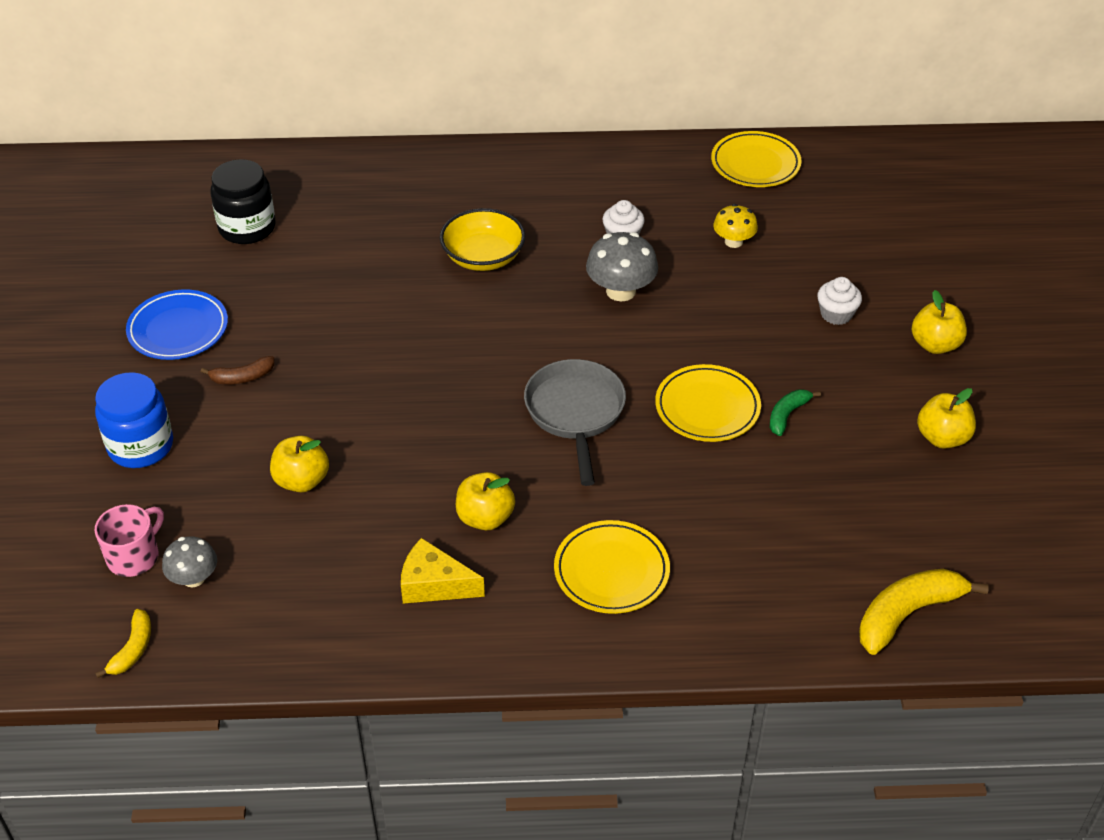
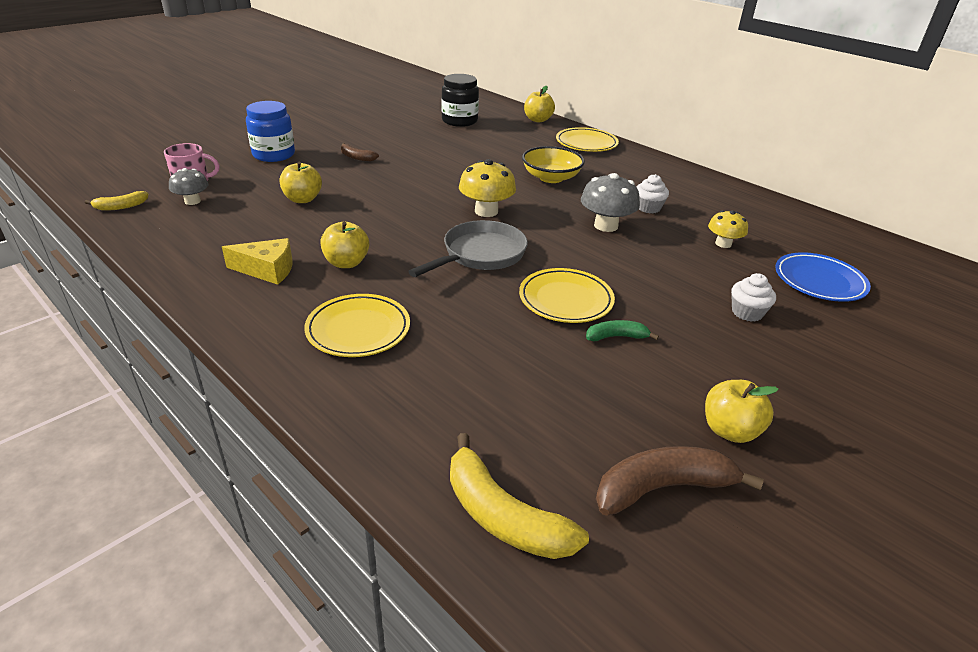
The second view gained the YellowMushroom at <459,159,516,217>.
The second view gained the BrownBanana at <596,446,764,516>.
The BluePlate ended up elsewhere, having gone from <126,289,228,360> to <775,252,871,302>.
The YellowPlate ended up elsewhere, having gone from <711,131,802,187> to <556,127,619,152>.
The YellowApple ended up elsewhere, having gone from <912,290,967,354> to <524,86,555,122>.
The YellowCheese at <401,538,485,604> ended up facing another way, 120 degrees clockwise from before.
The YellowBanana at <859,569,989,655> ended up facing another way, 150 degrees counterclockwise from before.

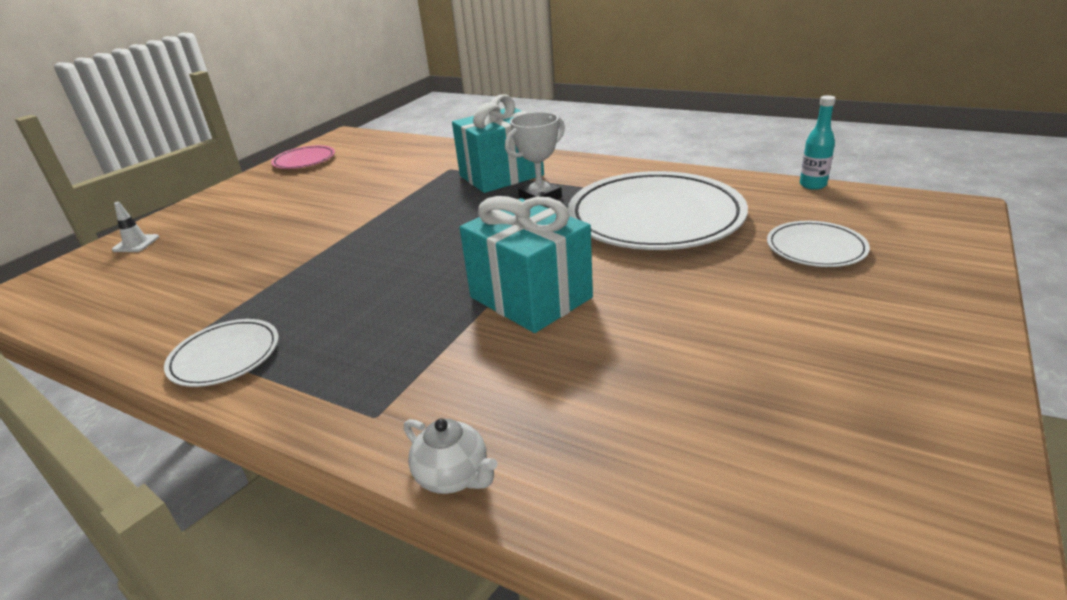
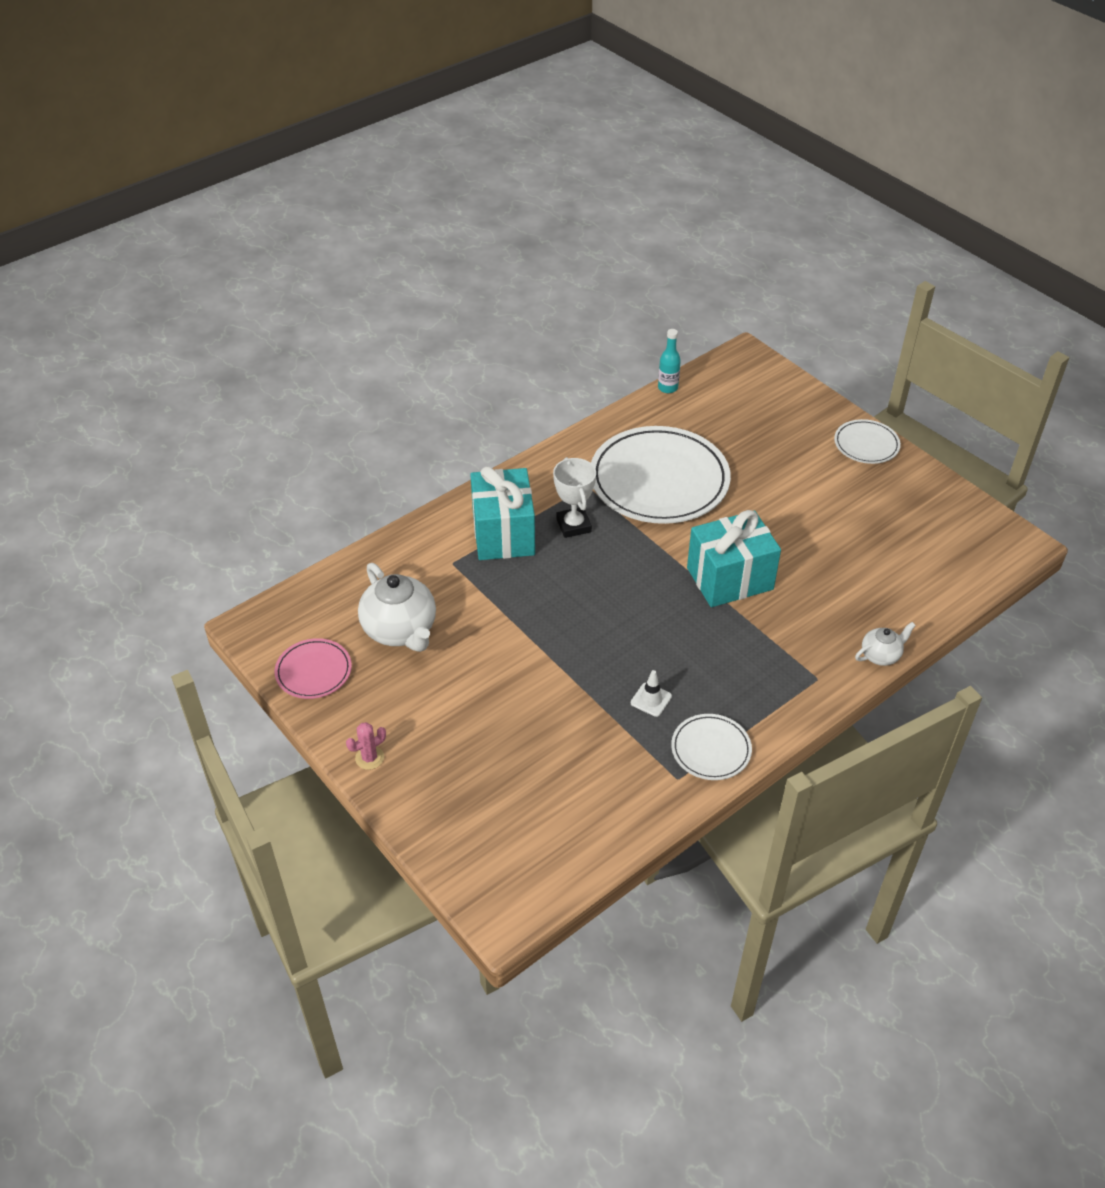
The second view gained the PinkCactus at <346,722,386,770>.
The second view gained the WhiteTeapot at <358,563,436,652>.
The WhiteTrafficCone ended up elsewhere, having gone from <112,202,159,252> to <631,670,672,717>.
The WhitePlate ended up elsewhere, having gone from <767,221,870,267> to <834,419,901,464>.

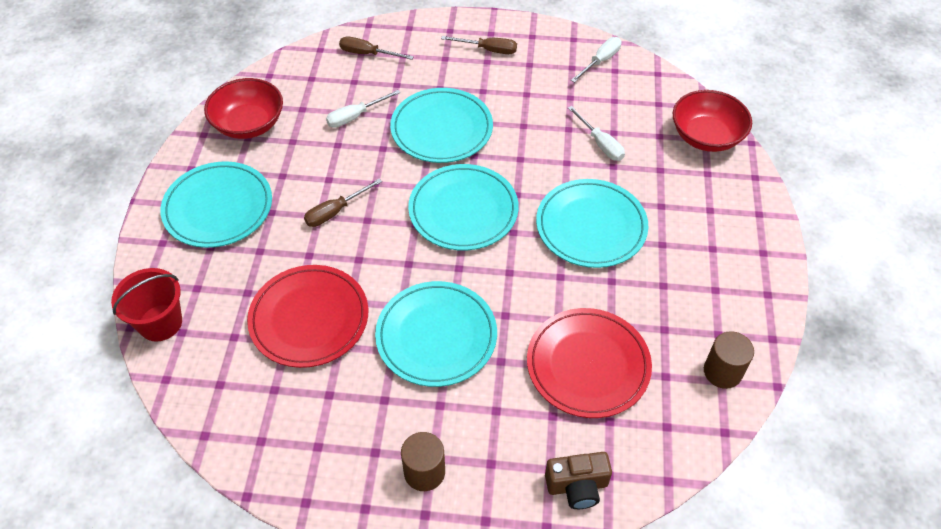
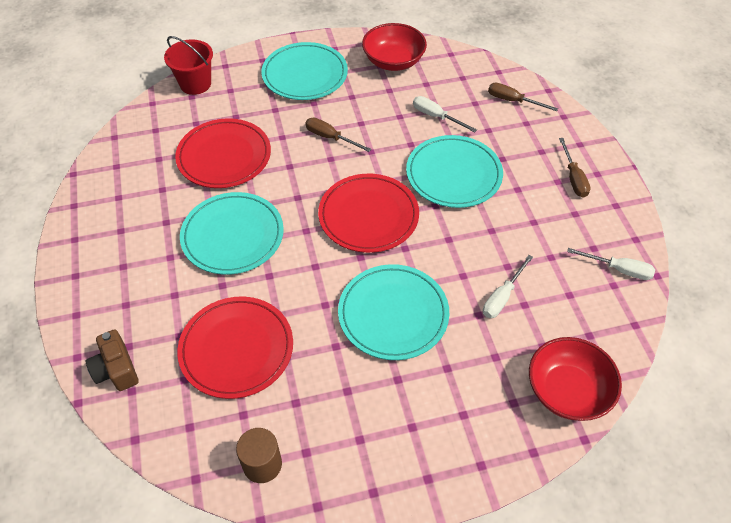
The second view lost the BrownCylinder at <401,432,445,491>.
What was the TurquoisePlate at <408,164,519,251> turned into the RedPlate at <318,174,419,253>.
The BrownScrewdriver at <339,36,414,60> ended up facing another way, 60 degrees counterclockwise from before.

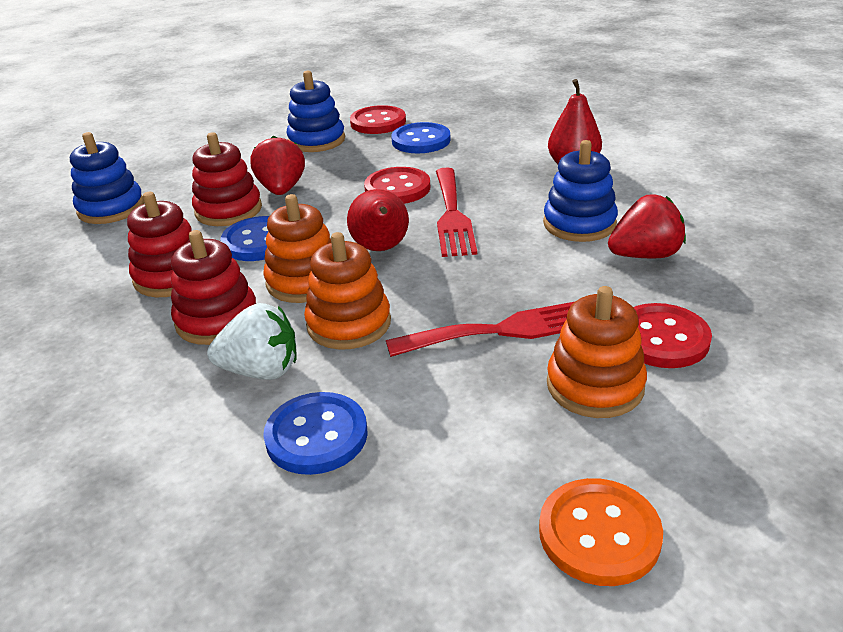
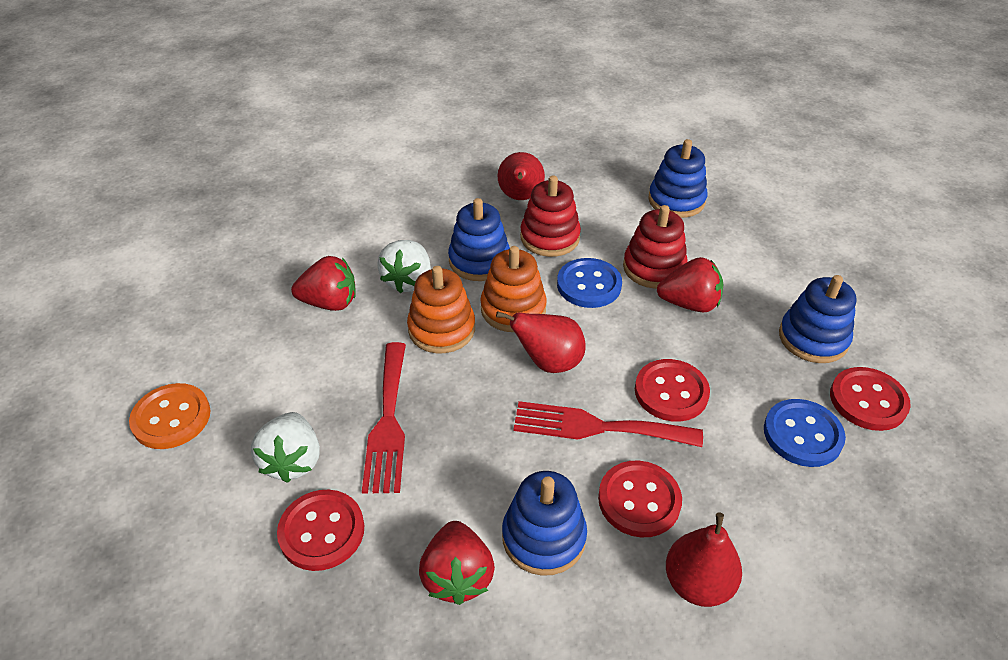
The second view gained the RedPear at <497,152,545,200>.
The second view gained the RedButton at <598,461,682,537>.
Where the BlueButton stood at <263,392,368,475>, the RedStrawberry came to stand at <291,256,356,311>.
Where the OrangeStackingToy stood at <547,286,647,418>, the WhiteStrawberry came to stand at <251,412,320,483>.
What was the RedStackingToy at <171,230,256,345> turned into the BlueStackingToy at <448,198,510,281>.

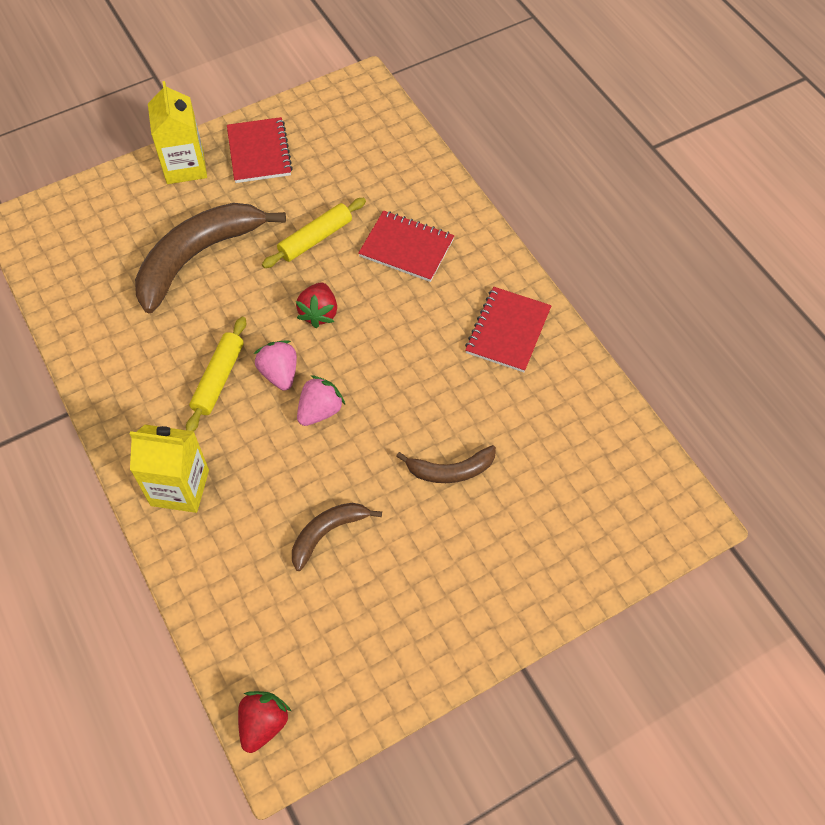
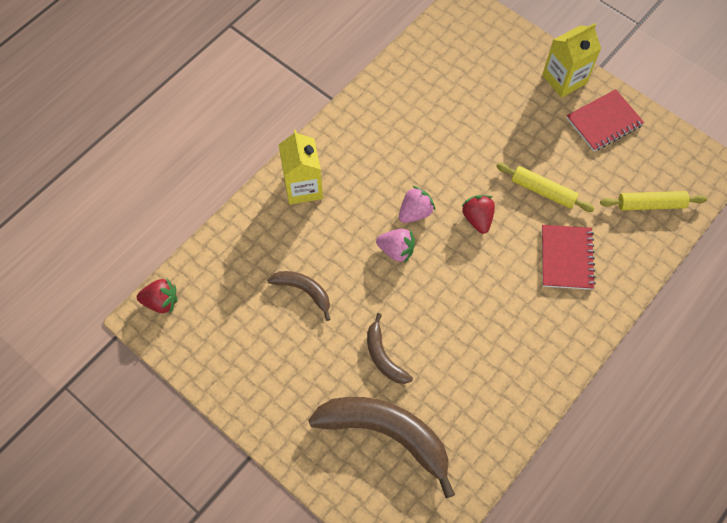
The second view lost the RedNotebook at <465,287,551,372>.
The BrownBanana ended up elsewhere, having gone from <135,203,286,313> to <308,397,455,498>.
The YellowRollingPin ended up elsewhere, having gone from <186,317,246,431> to <600,191,707,211>.
The RedStrawberry at <296,282,337,328> ended up facing another way, 90 degrees clockwise from before.

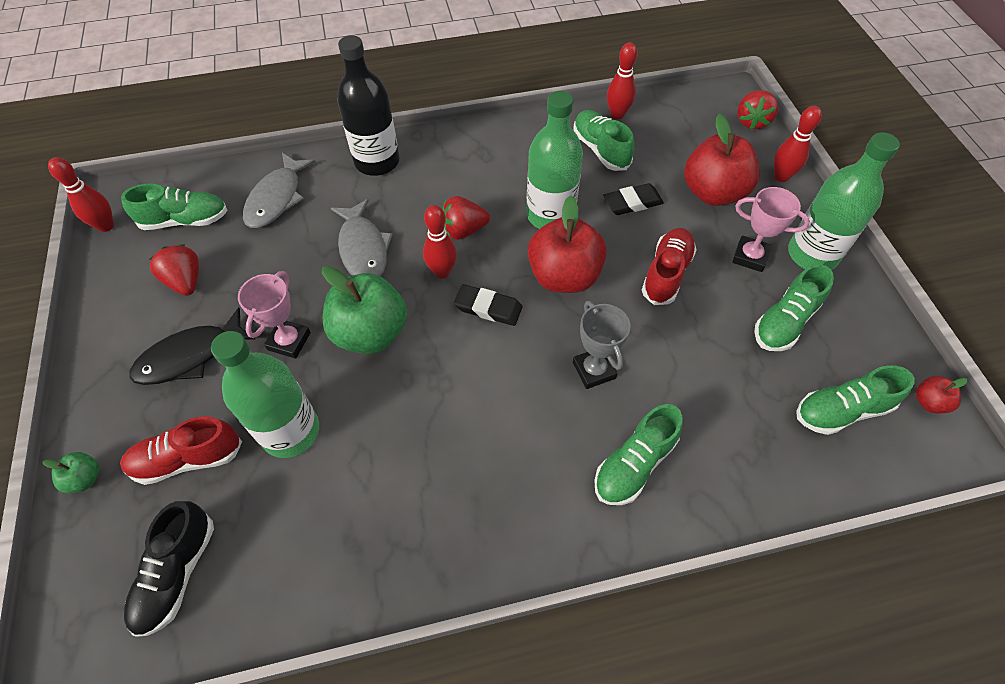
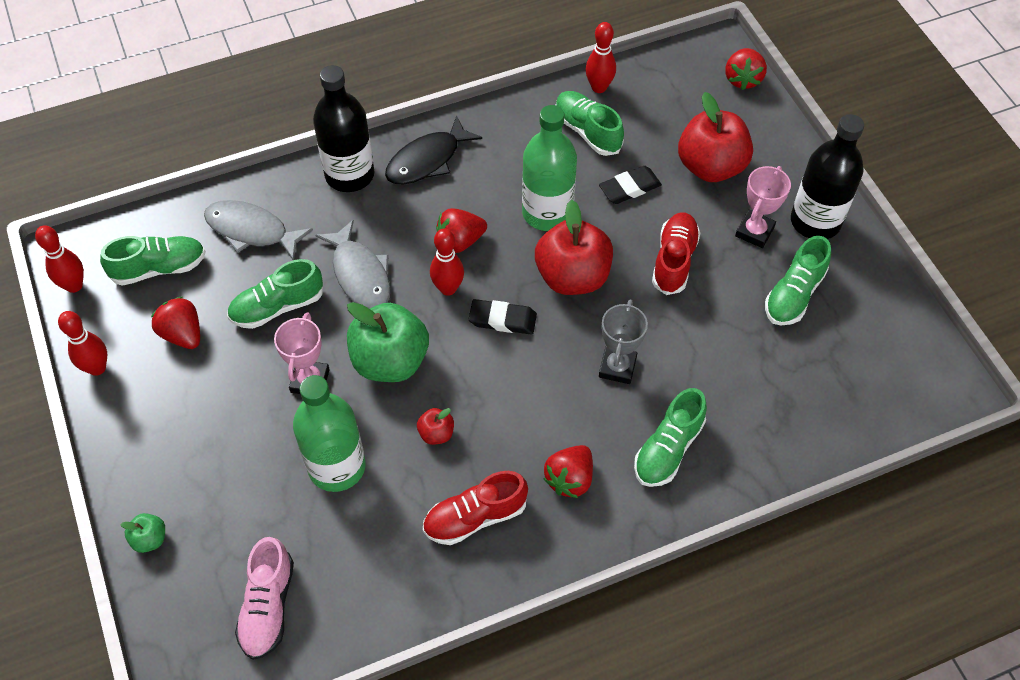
The second view gained the RedStrawberry at <544,445,593,498>.
The RedShoe ended up elsewhere, having gone from <120,416,242,485> to <423,471,528,545>.
The BlackFish ended up elsewhere, having gone from <129,307,256,385> to <385,116,482,184>.
The RedBowlingPin ended up elsewhere, having gone from <774,106,822,182> to <58,311,107,376>.
The GreenShoe ended up elsewhere, having gone from <796,365,915,435> to <227,259,323,329>.
The RedApple ended up elsewhere, having gone from <916,376,968,413> to <417,408,454,445>.
What was the BlackShoe at <124,501,214,637> turned into the PinkShoe at <235,537,294,660>.
What was the GreenBottle at <788,132,900,270> turned into the BlackBottle at <791,114,864,239>.
The GreyFish at <243,153,316,228> ended up facing another way, 105 degrees clockwise from before.
The GreyTrophy at <573,301,631,389> ended up facing another way, 45 degrees clockwise from before.
The PinkTrophy at <732,187,810,272> ended up facing another way, 75 degrees counterclockwise from before.

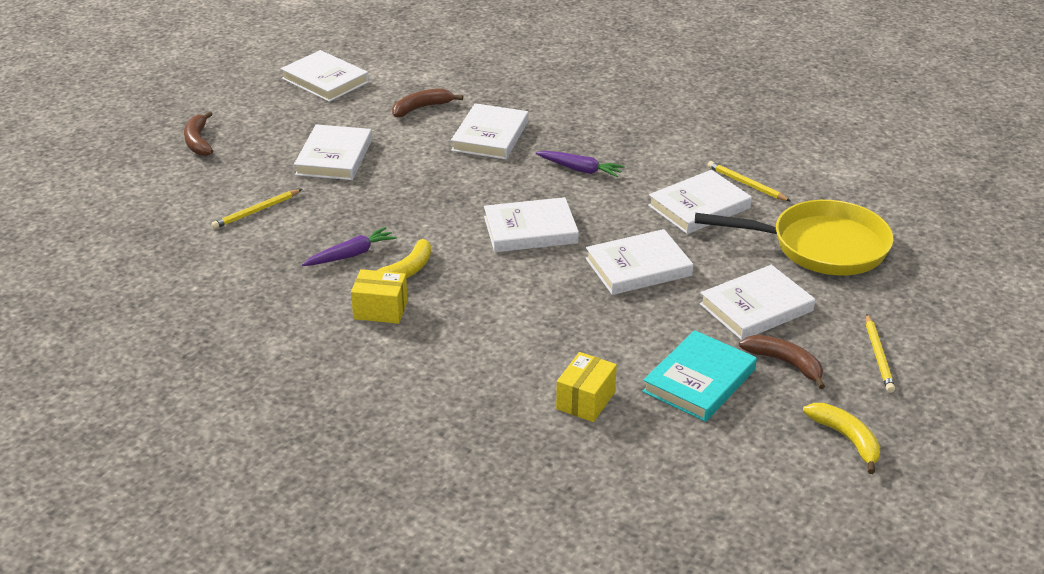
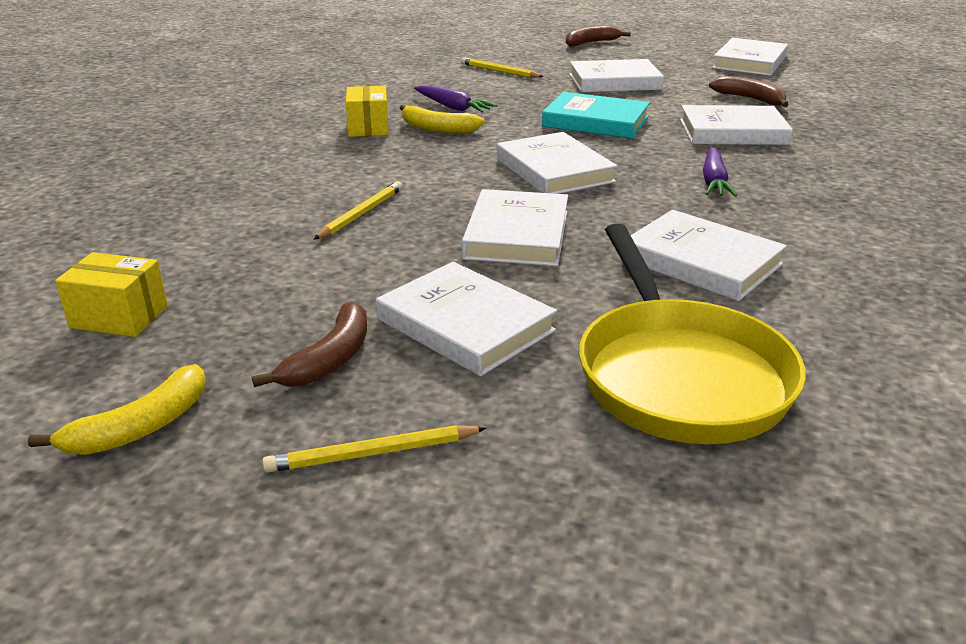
The YellowBox ended up elsewhere, having gone from <556,352,617,422> to <55,252,168,337>.
The TurquoiseBook ended up elsewhere, having gone from <642,330,757,422> to <542,92,650,139>.
The YellowPencil ended up elsewhere, having gone from <707,161,790,201> to <314,181,403,239>.
The WhiteBook at <586,229,693,295> ended up facing another way, 45 degrees clockwise from before.

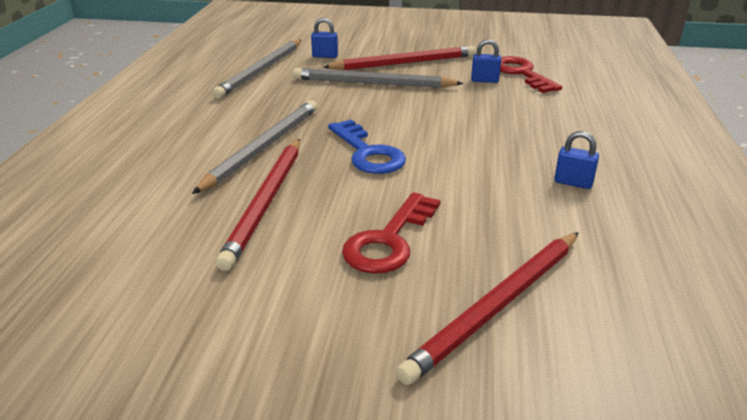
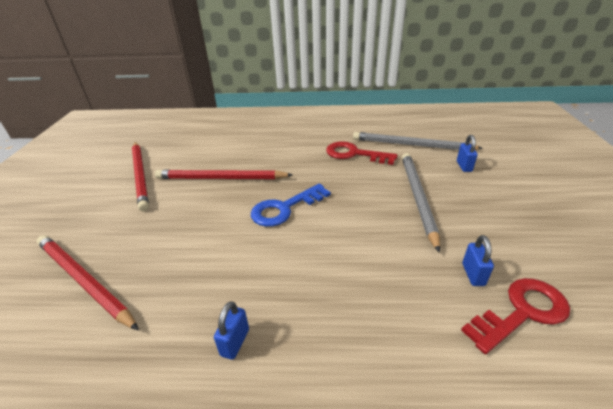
The second view lost the GreyPencil at <192,100,317,194>.
The RedPencil ended up elsewhere, having gone from <323,46,475,70> to <132,142,149,211>.
The RedKey ended up elsewhere, having gone from <342,192,440,274> to <326,141,398,165>.

